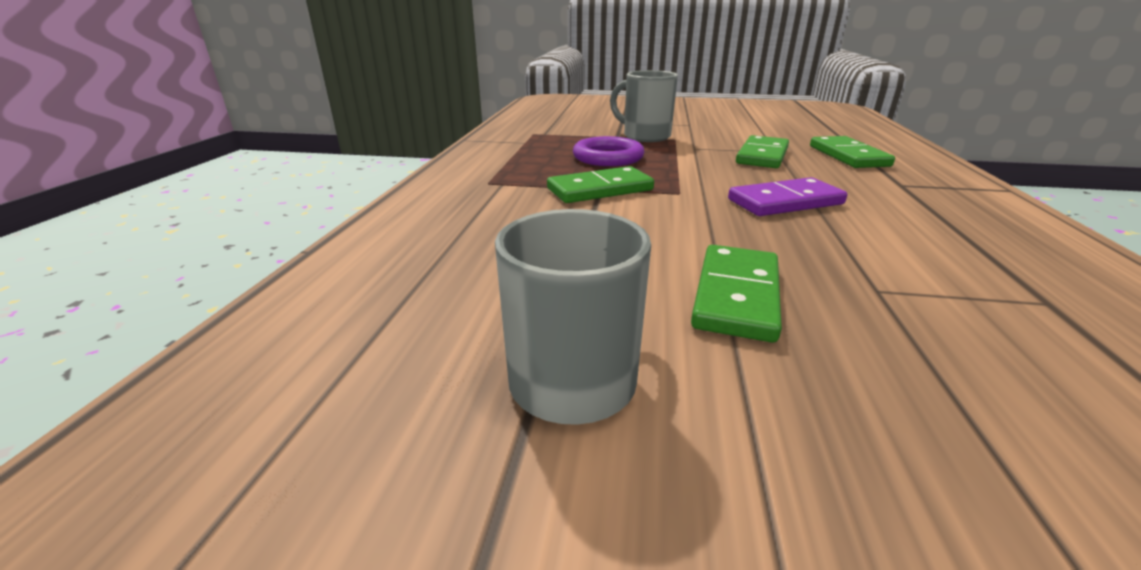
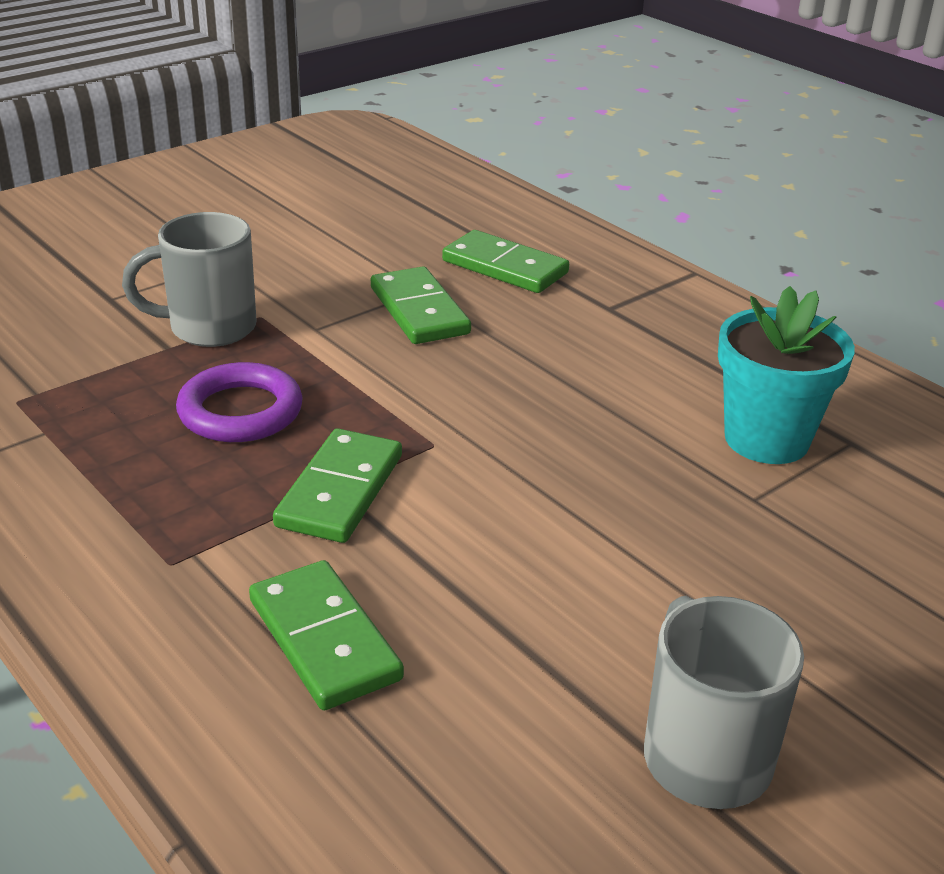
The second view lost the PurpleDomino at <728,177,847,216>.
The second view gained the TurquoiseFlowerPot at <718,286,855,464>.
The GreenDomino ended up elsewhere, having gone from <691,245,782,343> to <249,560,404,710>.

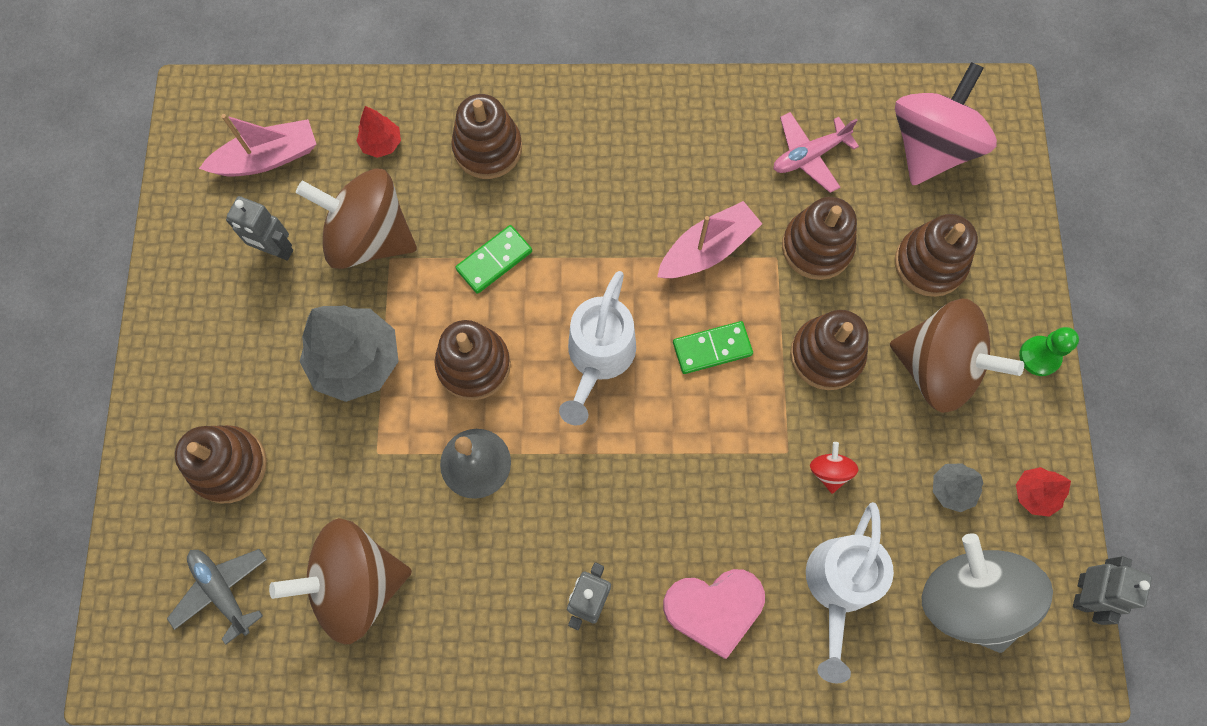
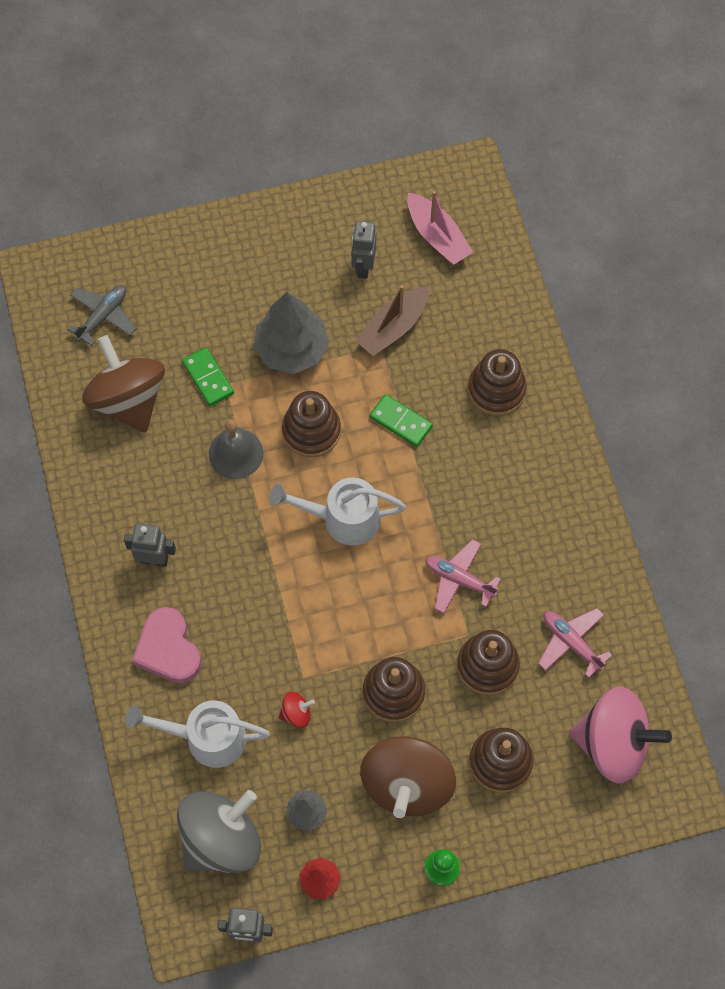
The second view lost the BrownStackingToy at <175,425,267,503>.
The second view lost the RedTree at <356,106,401,158>.
The GreenDomino ended up elsewhere, having gone from <673,321,753,374> to <182,347,234,406>.
Where the BrownSpinningTop stood at <296,168,417,269>, the BrownBoat came to stand at <355,285,429,356>.
Where the PinkBoat stood at <657,201,762,279>, the PinkPlane came to stand at <425,539,501,613>.

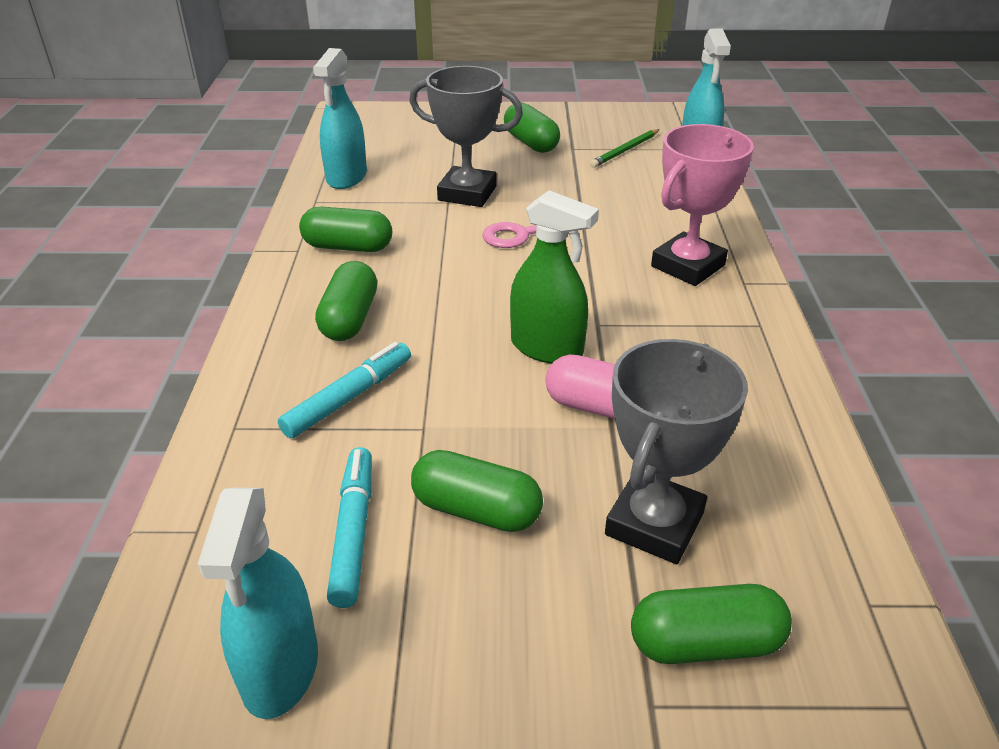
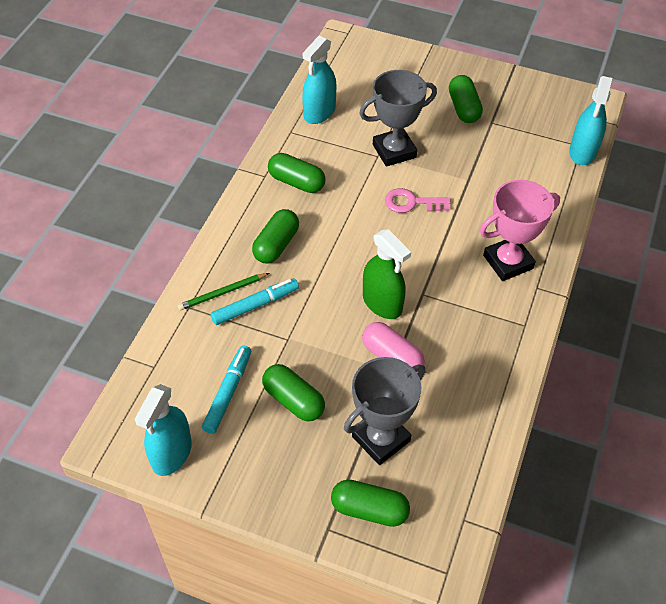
The GreenPencil ended up elsewhere, having gone from <590,129,659,168> to <178,273,269,311>.
The GreyTrophy at <409,66,523,207> ended up facing another way, 60 degrees counterclockwise from before.

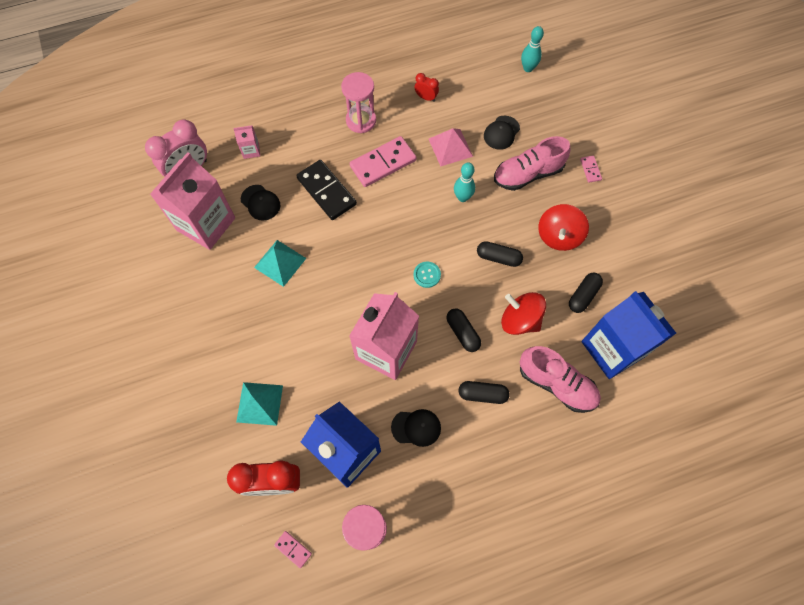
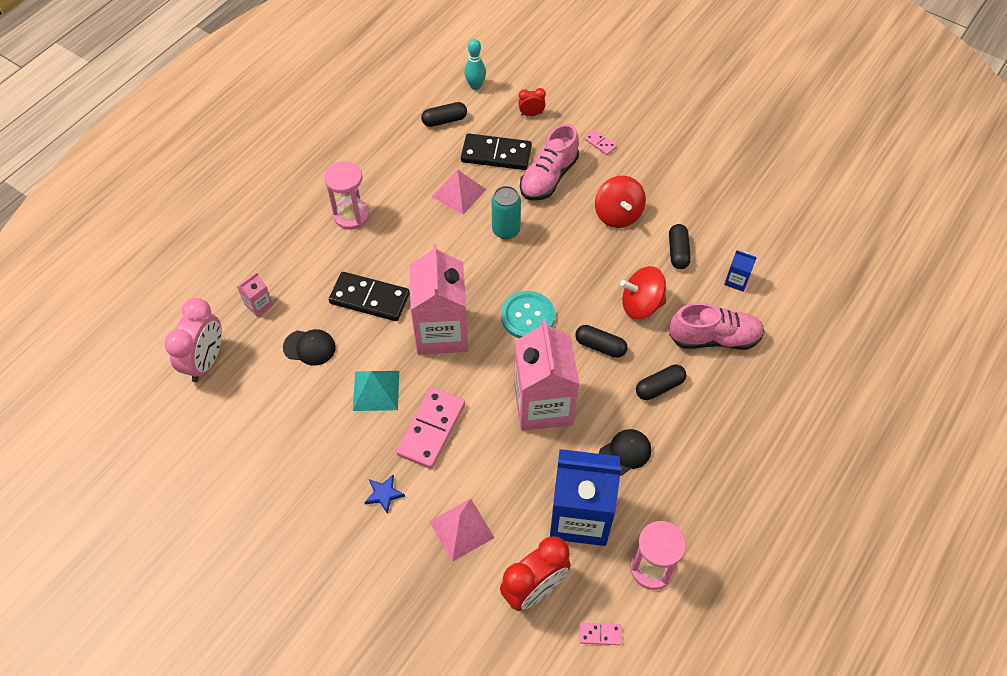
The second view gained the BlueStar at <364,475,405,514>.
The PinkCarton ended up elsewhere, having gone from <150,152,235,250> to <410,243,468,355>.
The PinkDomino ended up elsewhere, having gone from <350,136,416,187> to <396,387,465,469>.
The RedClock ended up elsewhere, having gone from <415,73,439,102> to <518,88,546,116>.
The BlackCapsule ended up elsewhere, having gone from <477,241,523,267> to <421,102,467,127>.
Where the TurquoiseBowlingPin stood at <454,163,475,202>, the TurquoiseCan came to stand at <491,186,521,239>.
Where the BlackCap stood at <484,116,520,150>, the BlackDomino came to stand at <461,133,532,170>.
What was the TurquoisePyramid at <236,382,283,426> turned into the PinkPyramid at <429,499,495,562>.
The size of the TurquoiseButton at <413,262,441,288> changed by a factor of 1.74.
The size of the BlueCarton at <581,291,676,379> changed by a factor of 0.41.

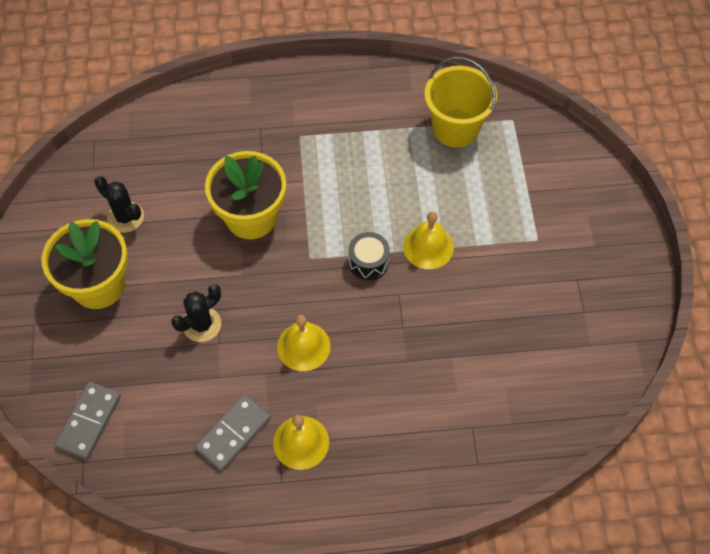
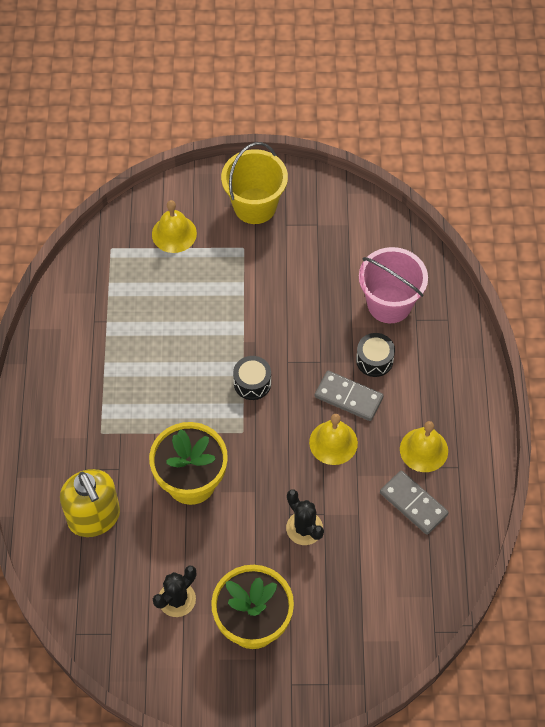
The second view gained the YellowSoapDispenser at <60,469,120,537>.
The second view gained the BlackDrum at <356,333,395,377>.
The second view gained the PinkBucket at <359,247,428,323>.
The GreyDomino ended up elsewhere, having gone from <54,382,121,460> to <315,371,384,421>.
The YellowBell ended up elsewhere, having gone from <403,211,454,269> to <152,200,197,253>.
The YellowBucket ended up elsewhere, having gone from <424,57,497,147> to <221,142,288,224>.

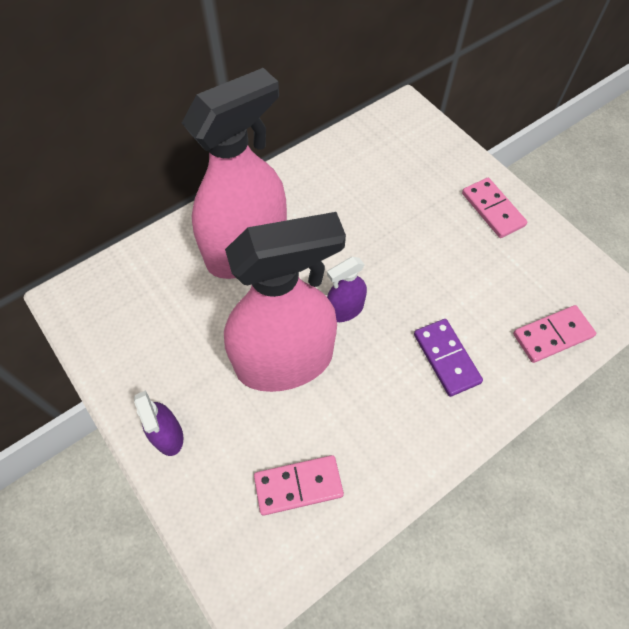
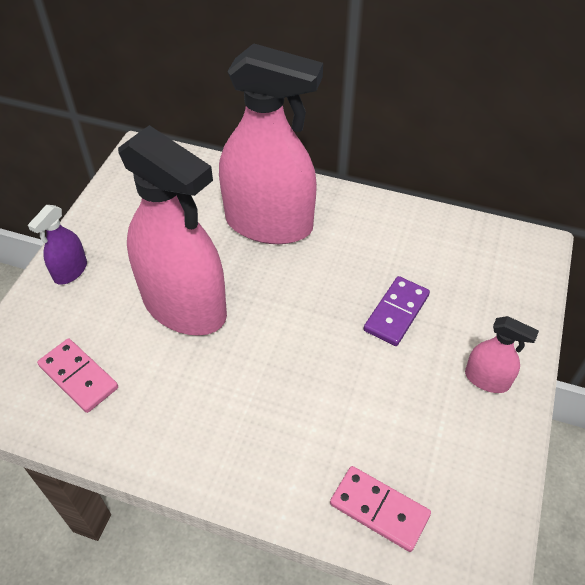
The second view lost the PurpleSprayBottle at <327,257,367,322>.
The PurpleDomino ended up elsewhere, having gone from <414,319,483,397> to <364,276,430,346>.
Where the PinkDomino stood at <462,178,527,238>, the PinkSprayBottle came to stand at <465,316,539,393>.

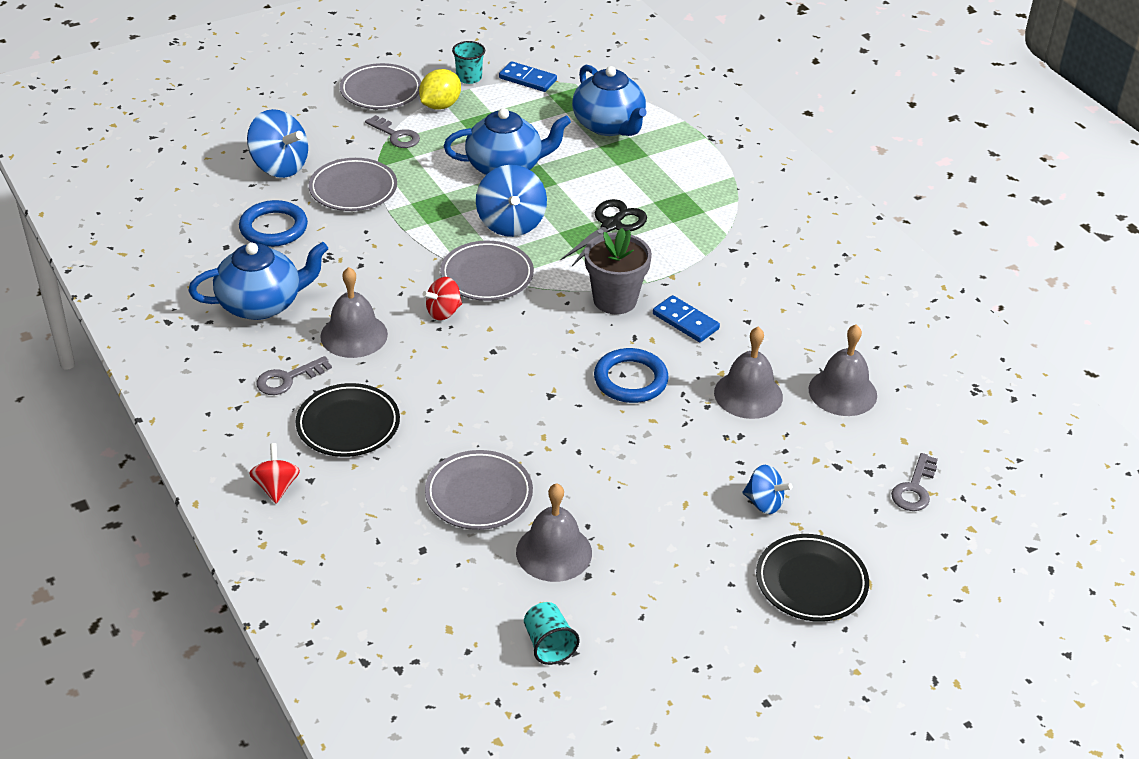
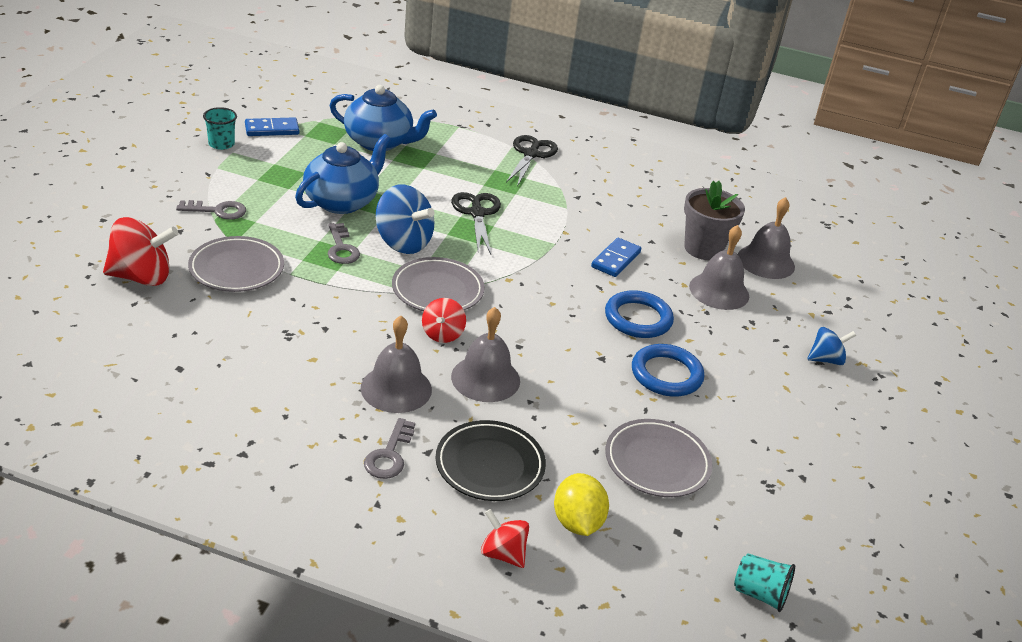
The second view lost the BlueTeapot at <188,242,328,320>.
The second view lost the GreyPlate at <340,63,421,109>.
The second view lost the BlackPlate at <756,534,869,622>.
The second view gained the BlackScissors at <506,135,558,186>.
The BlueRing ended up elsewhere, having gone from <239,200,308,247> to <632,344,704,397>.
The YellowLemon ended up elsewhere, having gone from <419,69,461,110> to <554,473,609,536>.
The GreyBell ended up elsewhere, having gone from <516,483,592,582> to <451,307,520,402>.
The TurquoiseCup ended up elsewhere, having gone from <524,602,579,665> to <734,553,795,612>.
The GreyFlowerPot ended up elsewhere, having gone from <584,228,652,314> to <684,181,745,260>.
The GreyKey ended up elsewhere, having gone from <891,453,938,511> to <328,223,360,264>.
What was the BlueSpinningTop at <247,109,308,178> turned into the RedSpinningTop at <103,217,178,286>.
The BlueDomino at <653,295,720,342> ended up facing another way, 60 degrees counterclockwise from before.

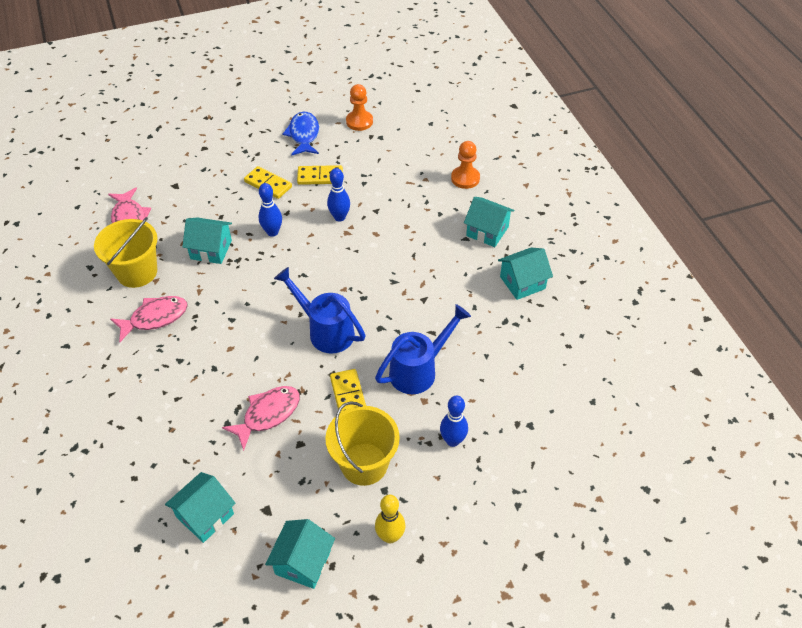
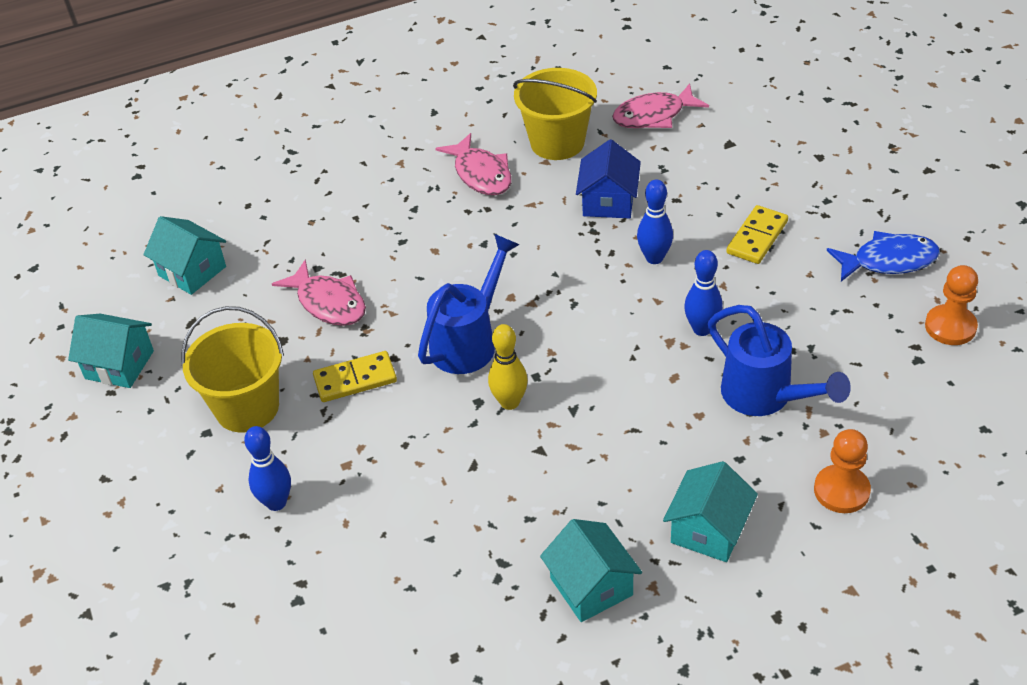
The second view lost the YellowDomino at <297,165,343,185>.
The BlueWateringCan ended up elsewhere, having gone from <375,304,471,394> to <708,305,851,416>.
The YellowBowlingPin ended up elsewhere, having gone from <375,495,405,544> to <488,324,528,410>.
What was the TurquoiseHouse at <182,218,232,264> turned into the BlueHouse at <576,139,641,218>.

